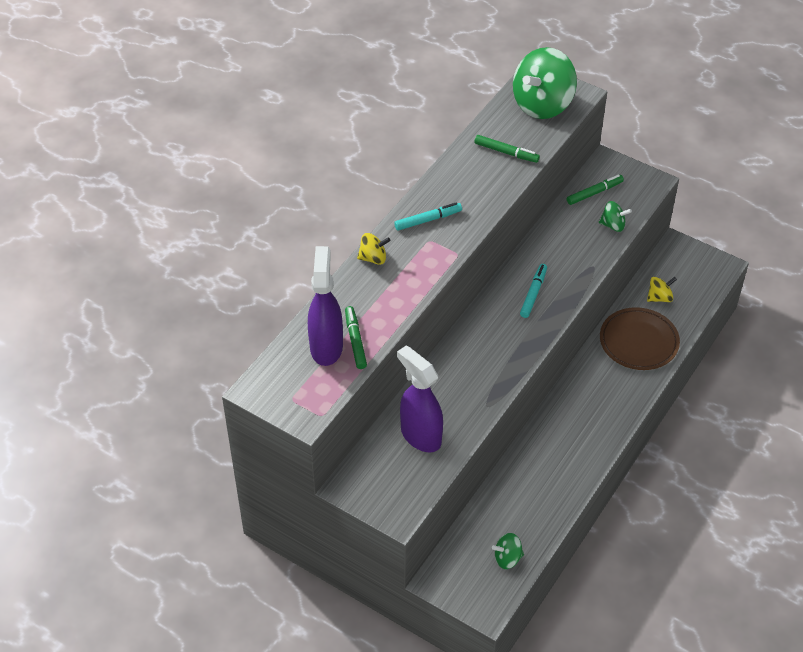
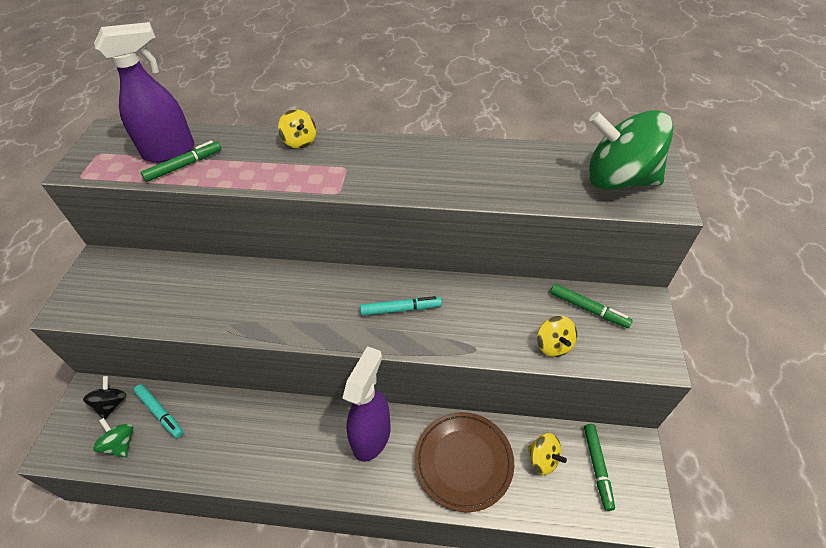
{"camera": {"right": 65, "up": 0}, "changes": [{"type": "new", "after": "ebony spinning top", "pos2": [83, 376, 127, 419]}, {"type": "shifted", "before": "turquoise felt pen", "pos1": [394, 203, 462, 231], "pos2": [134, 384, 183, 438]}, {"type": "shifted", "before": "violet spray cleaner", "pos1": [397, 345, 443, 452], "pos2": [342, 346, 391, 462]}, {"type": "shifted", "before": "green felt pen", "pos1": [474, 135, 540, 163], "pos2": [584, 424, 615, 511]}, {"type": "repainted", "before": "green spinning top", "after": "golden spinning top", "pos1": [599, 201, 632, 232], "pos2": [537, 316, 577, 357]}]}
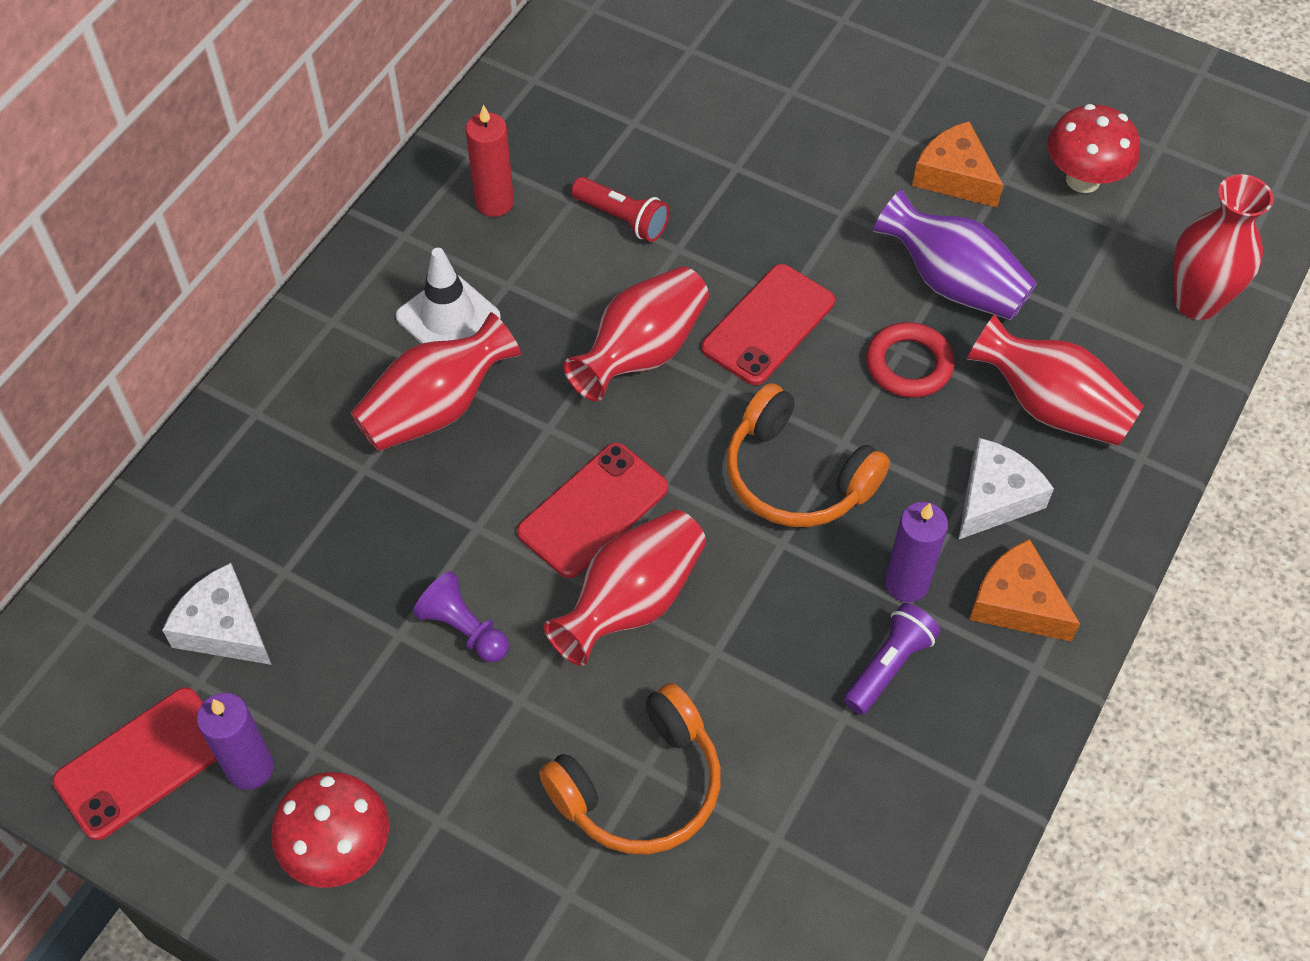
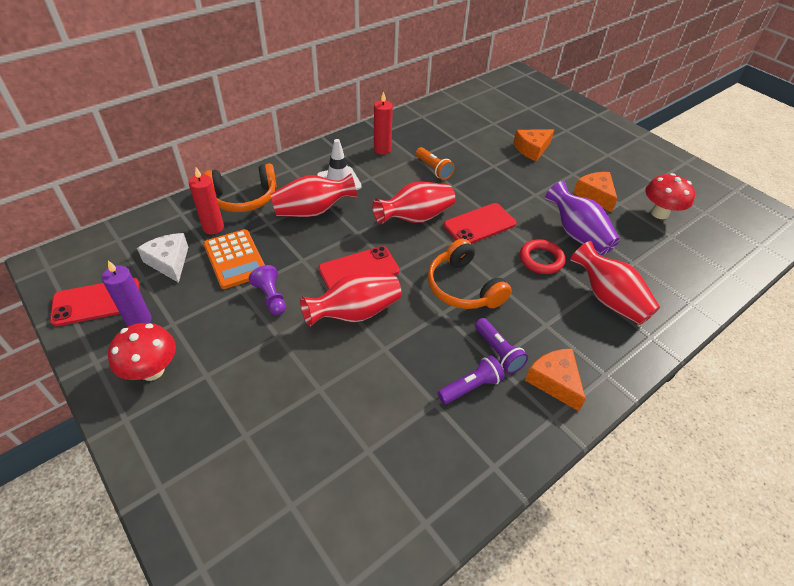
{"camera": {"right": 20, "up": -10}, "changes": [{"type": "gone", "before": "white cheese", "pos1": [958, 438, 1054, 540]}, {"type": "gone", "before": "scarlet flower vase", "pos1": [1173, 174, 1273, 320]}, {"type": "new", "after": "scarlet candle", "pos2": [189, 167, 224, 234]}, {"type": "new", "after": "bright orange calculator", "pos2": [203, 229, 265, 289]}, {"type": "new", "after": "bright orange cheese", "pos2": [513, 129, 554, 162]}, {"type": "shifted", "before": "bright orange headphones", "pos1": [539, 683, 721, 855], "pos2": [204, 163, 277, 212]}, {"type": "swapped", "before": "violet candle", "after": "violet flashlight", "pos1": [885, 502, 948, 602], "pos2": [475, 318, 528, 374]}, {"type": "repainted", "before": "scarlet flashlight", "after": "bright orange flashlight", "pos1": [571, 177, 670, 242], "pos2": [416, 147, 455, 180]}]}
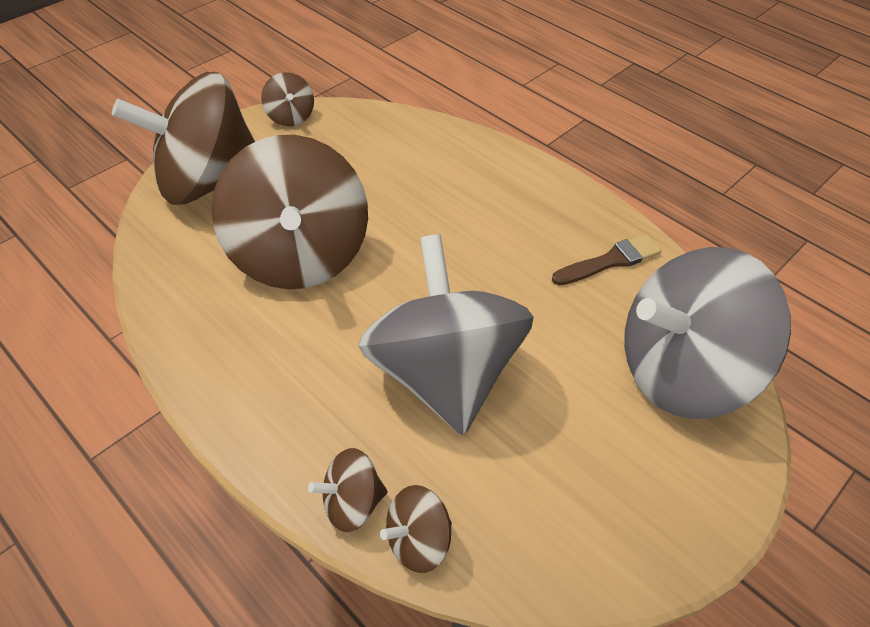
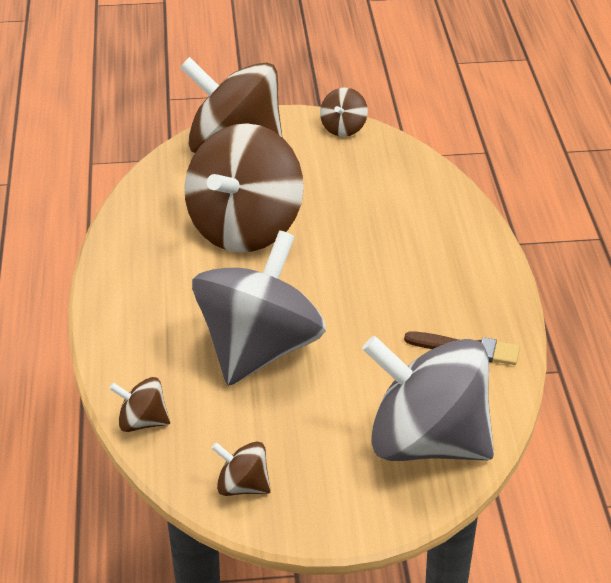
{"camera": {"right": 40, "up": -10}, "changes": [{"type": "shifted", "before": "brown spinning top", "pos1": [308, 448, 388, 532], "pos2": [212, 441, 271, 496]}]}
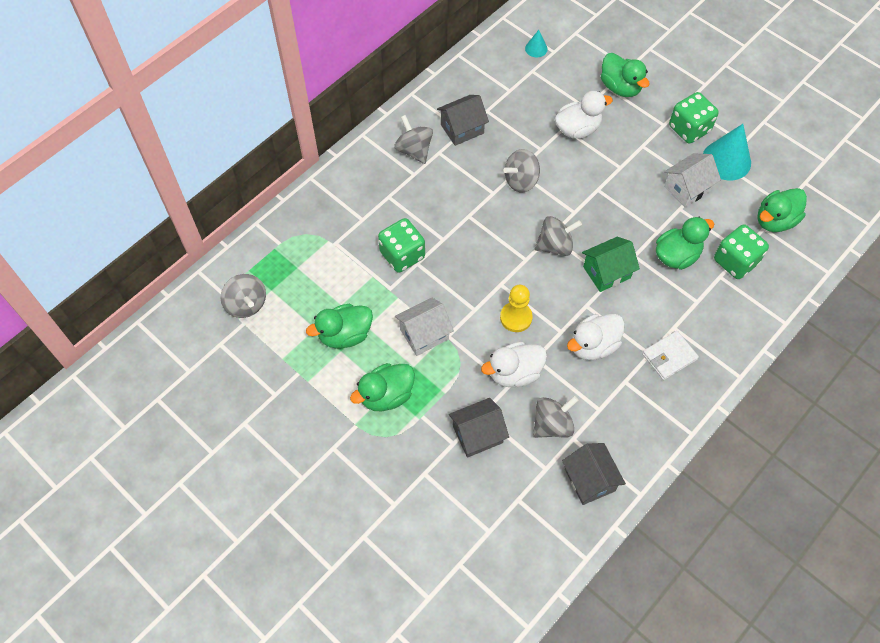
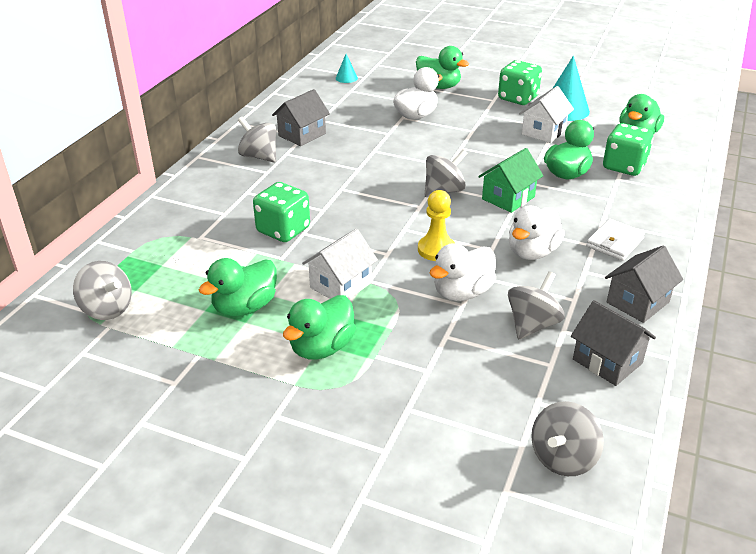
{"camera": {"right": -20, "up": -25}, "changes": [{"type": "shifted", "before": "ash-grey toy house", "pos1": [449, 398, 509, 458], "pos2": [605, 246, 683, 323]}, {"type": "shifted", "before": "ash-grey spinning top", "pos1": [504, 149, 540, 192], "pos2": [531, 401, 604, 476]}]}
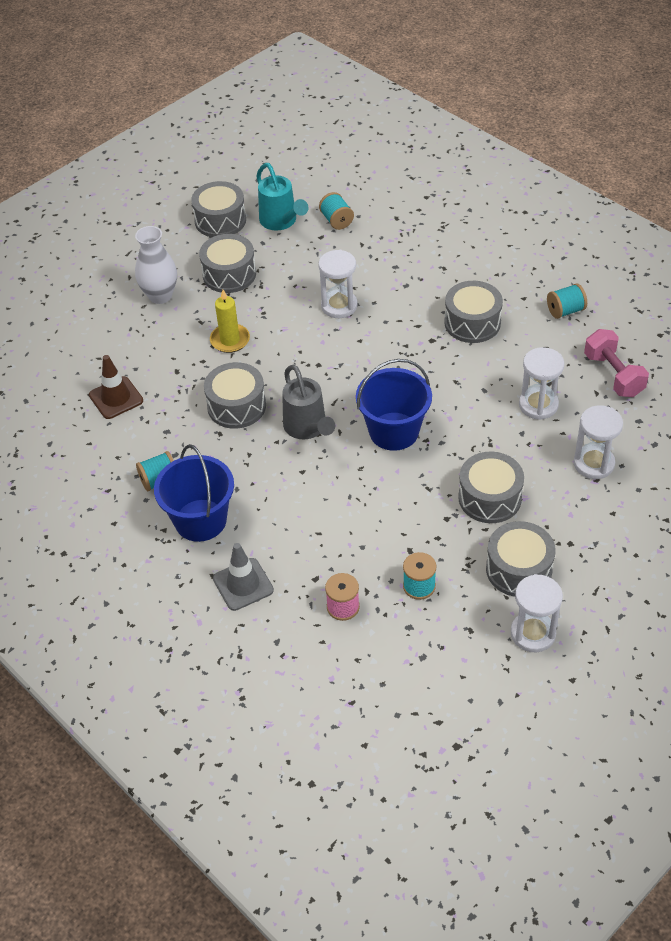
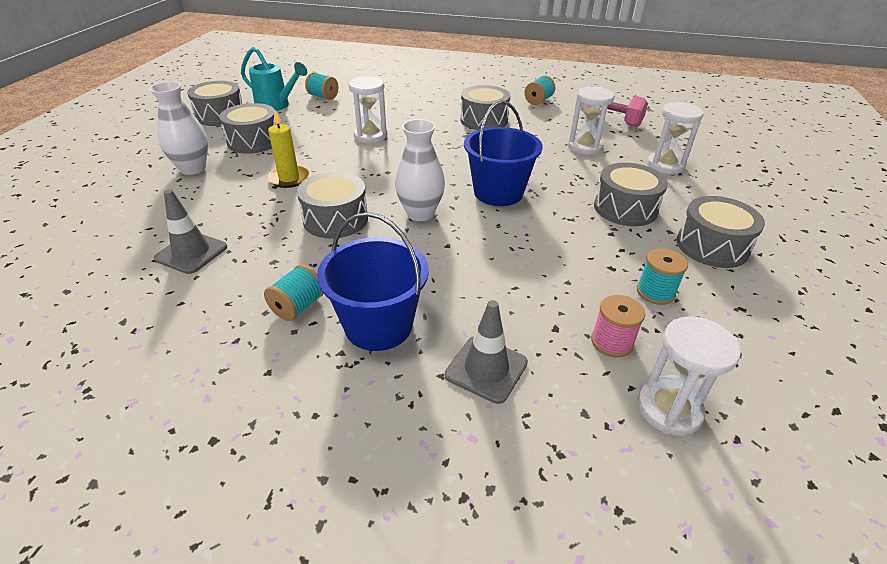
{"camera": {"right": -35, "up": -10}, "changes": [{"type": "shifted", "before": "white sand timer", "pos1": [511, 574, 563, 652], "pos2": [637, 316, 741, 436]}, {"type": "swapped", "before": "ash-grey watering can", "after": "white flower vase", "pos1": [282, 365, 335, 439], "pos2": [395, 119, 445, 221]}, {"type": "repainted", "before": "brown safety cone", "after": "ash-grey safety cone", "pos1": [89, 355, 143, 419], "pos2": [154, 189, 227, 274]}]}
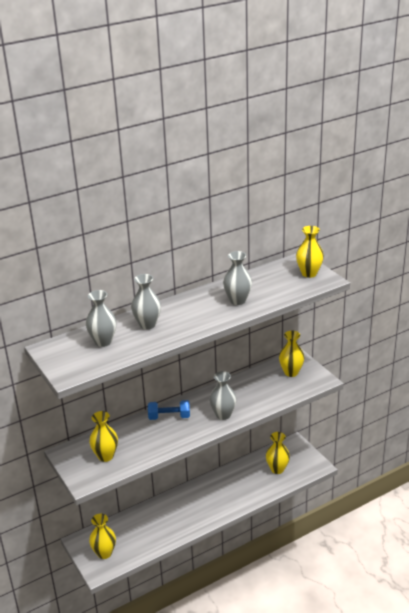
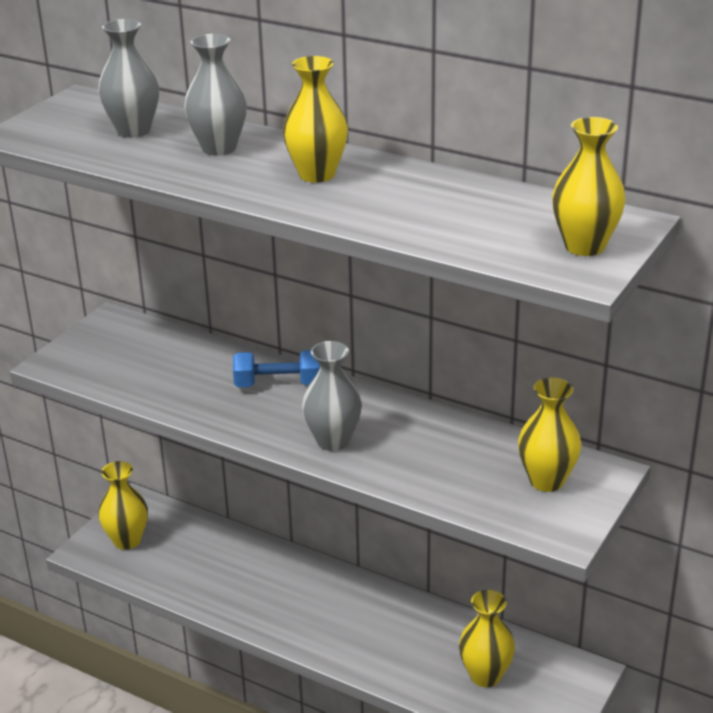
{"camera": {"right": 60, "up": 0}, "changes": [{"type": "gone", "before": "ash-grey flower vase", "pos1": [223, 251, 252, 305]}, {"type": "shifted", "before": "golden flower vase", "pos1": [89, 411, 118, 462], "pos2": [283, 56, 348, 183]}, {"type": "rotated", "before": "blue free weight", "pos1": [148, 400, 190, 420], "pos2": [233, 350, 320, 387], "turn": -60}]}
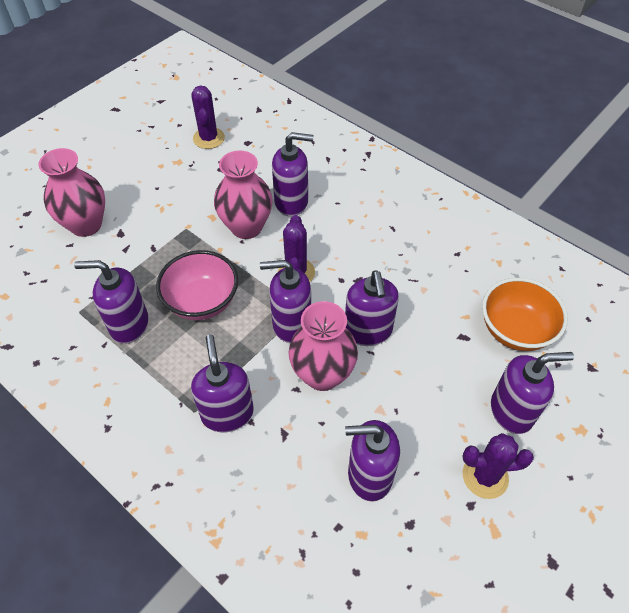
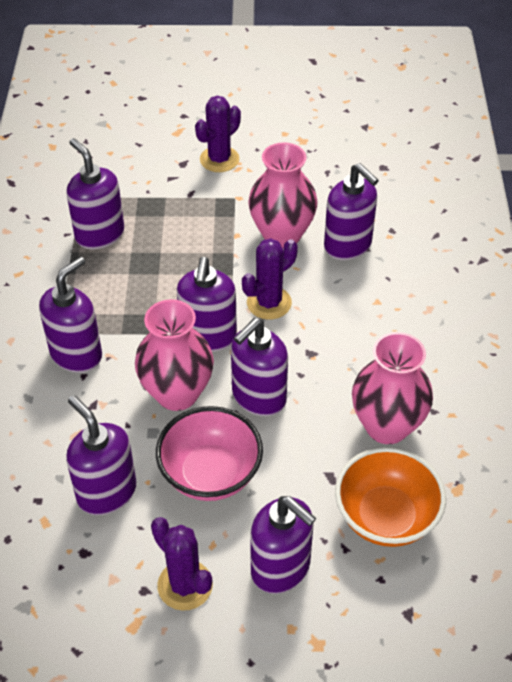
{"camera": {"right": 50, "up": -5}, "changes": [{"type": "shifted", "before": "rose-pink flower vase", "pos1": [39, 148, 105, 237], "pos2": [352, 332, 433, 444]}, {"type": "shifted", "before": "rose-pink serving bowl", "pos1": [156, 250, 238, 320], "pos2": [156, 406, 263, 501]}, {"type": "shifted", "before": "violet cactus", "pos1": [191, 85, 225, 149], "pos2": [195, 96, 241, 172]}, {"type": "rotated", "before": "violet soap pump", "pos1": [260, 260, 311, 343], "pos2": [177, 257, 237, 352], "turn": -135}]}
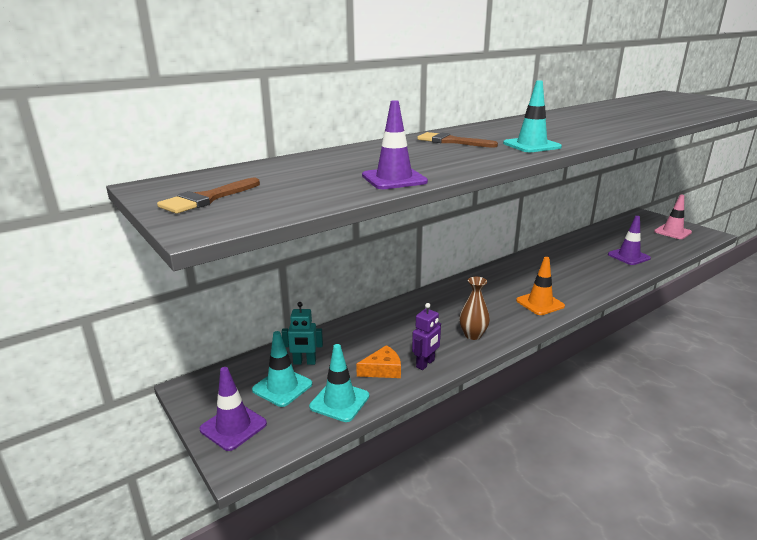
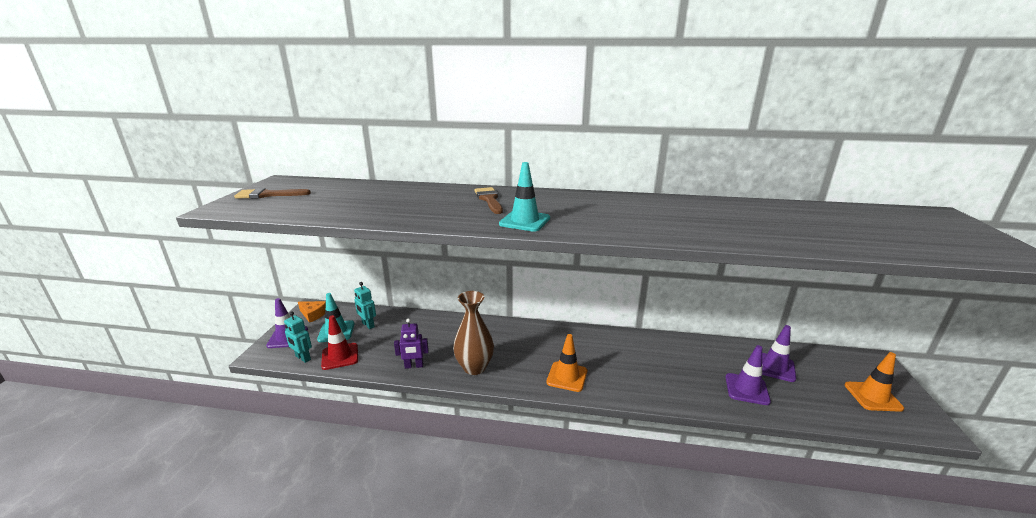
{"camera": {"right": 45, "up": 0}, "changes": [{"type": "new", "after": "turquoise robot figure", "pos2": [284, 311, 312, 363]}, {"type": "shifted", "before": "bright orange cheese", "pos1": [356, 345, 401, 378], "pos2": [298, 301, 326, 323]}, {"type": "shifted", "before": "violet safety cone", "pos1": [362, 100, 428, 189], "pos2": [762, 325, 796, 382]}, {"type": "repainted", "before": "turquoise safety cone", "after": "scarlet safety cone", "pos1": [309, 344, 369, 422], "pos2": [321, 315, 358, 370]}, {"type": "repainted", "before": "rose-pink safety cone", "after": "bright orange safety cone", "pos1": [654, 195, 692, 239], "pos2": [845, 352, 904, 412]}, {"type": "scaled", "before": "brown flower vase", "pos1": [459, 277, 490, 340], "pos2": [453, 291, 494, 375], "scale": 1.52}]}
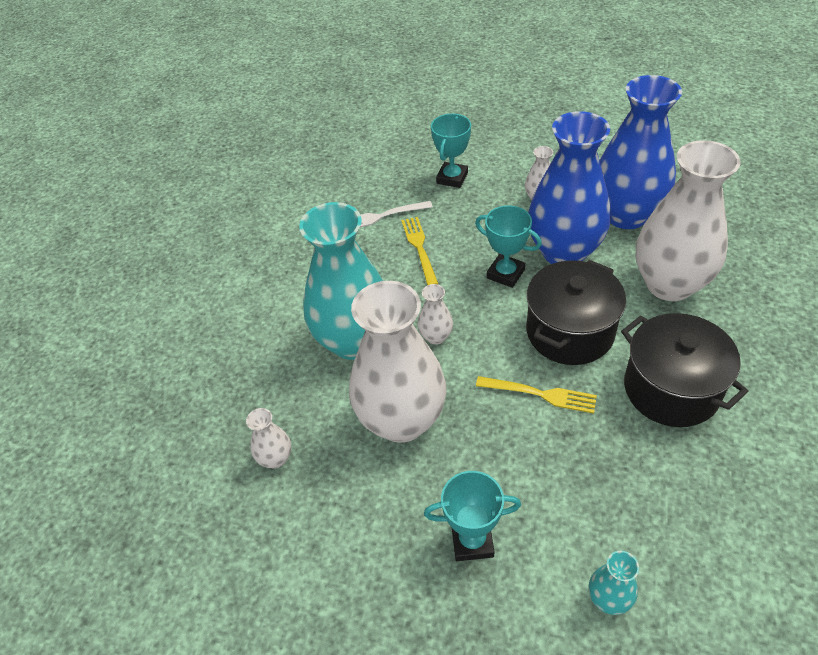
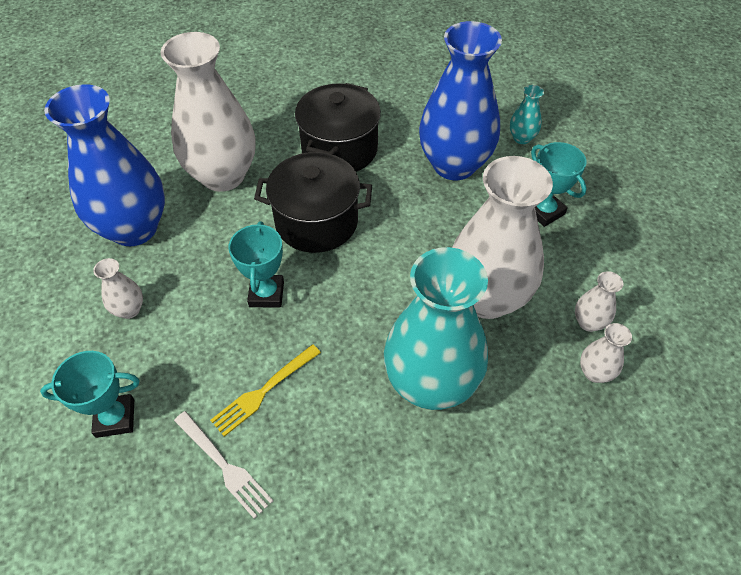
{"camera": {"right": -125, "up": 5}, "changes": [{"type": "gone", "before": "golden fork", "pos1": [476, 376, 597, 414]}, {"type": "shifted", "before": "white flower vase", "pos1": [418, 284, 453, 345], "pos2": [575, 271, 623, 332]}, {"type": "shifted", "before": "blue flower vase", "pos1": [528, 111, 611, 264], "pos2": [419, 21, 502, 180]}]}
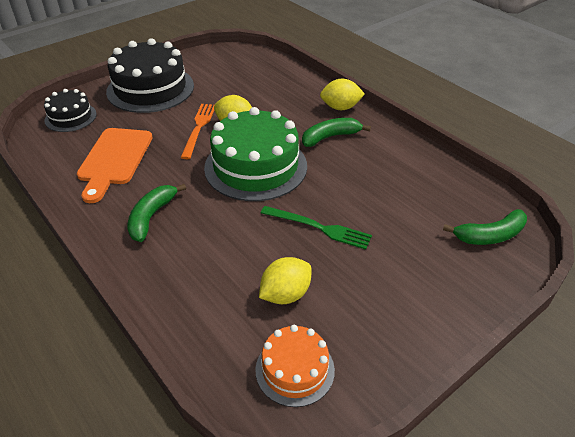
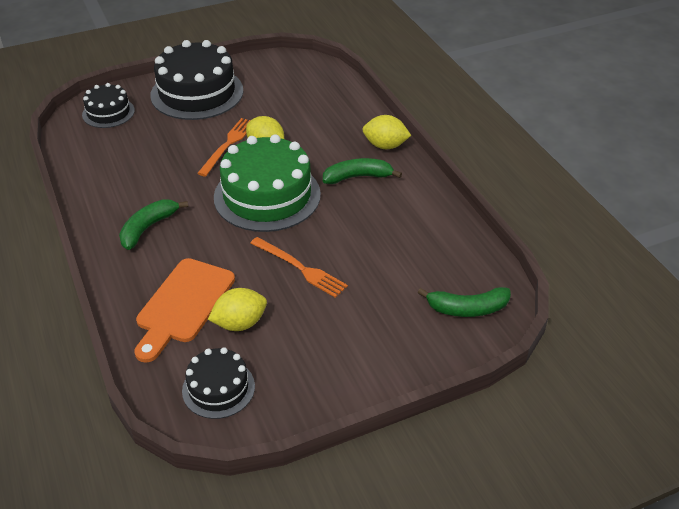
{"camera": {"right": 15, "up": 0}, "changes": [{"type": "shifted", "before": "bright orange cutting board", "pos1": [77, 128, 153, 203], "pos2": [135, 258, 235, 363]}, {"type": "repainted", "before": "bright orange gateau", "after": "ebony gateau", "pos1": [255, 325, 335, 407], "pos2": [182, 347, 255, 419]}, {"type": "repainted", "before": "green fork", "after": "bright orange fork", "pos1": [261, 206, 372, 250], "pos2": [250, 237, 348, 298]}]}
